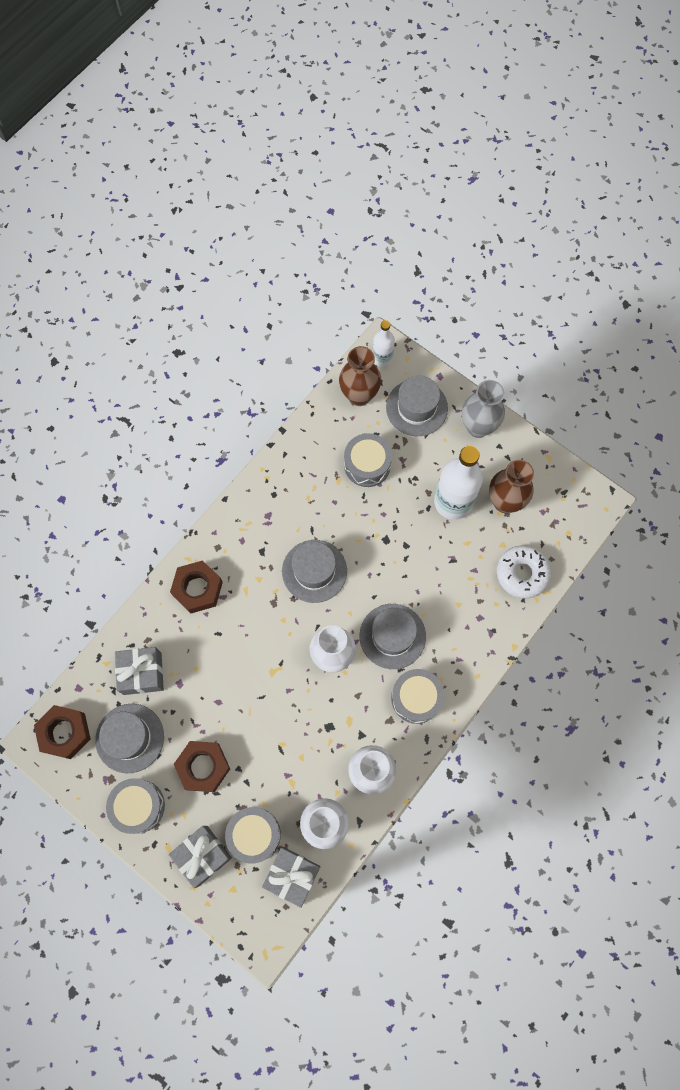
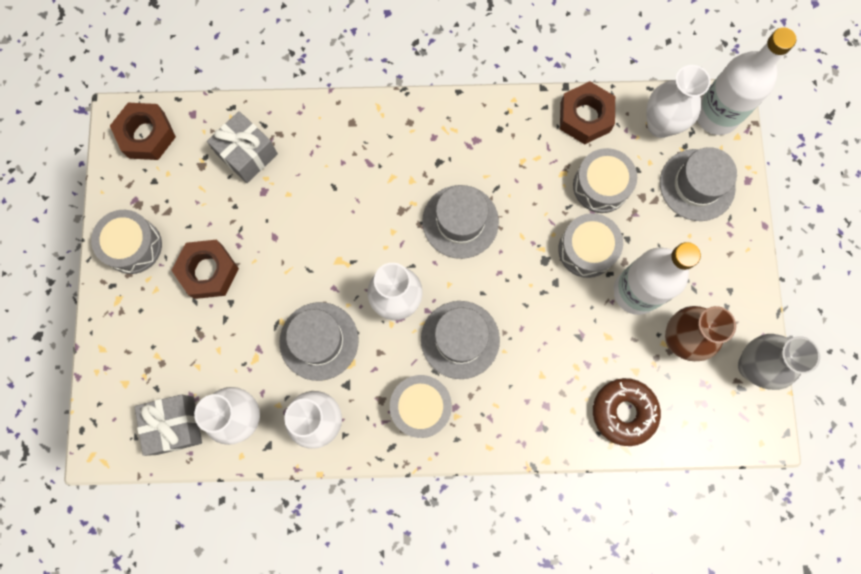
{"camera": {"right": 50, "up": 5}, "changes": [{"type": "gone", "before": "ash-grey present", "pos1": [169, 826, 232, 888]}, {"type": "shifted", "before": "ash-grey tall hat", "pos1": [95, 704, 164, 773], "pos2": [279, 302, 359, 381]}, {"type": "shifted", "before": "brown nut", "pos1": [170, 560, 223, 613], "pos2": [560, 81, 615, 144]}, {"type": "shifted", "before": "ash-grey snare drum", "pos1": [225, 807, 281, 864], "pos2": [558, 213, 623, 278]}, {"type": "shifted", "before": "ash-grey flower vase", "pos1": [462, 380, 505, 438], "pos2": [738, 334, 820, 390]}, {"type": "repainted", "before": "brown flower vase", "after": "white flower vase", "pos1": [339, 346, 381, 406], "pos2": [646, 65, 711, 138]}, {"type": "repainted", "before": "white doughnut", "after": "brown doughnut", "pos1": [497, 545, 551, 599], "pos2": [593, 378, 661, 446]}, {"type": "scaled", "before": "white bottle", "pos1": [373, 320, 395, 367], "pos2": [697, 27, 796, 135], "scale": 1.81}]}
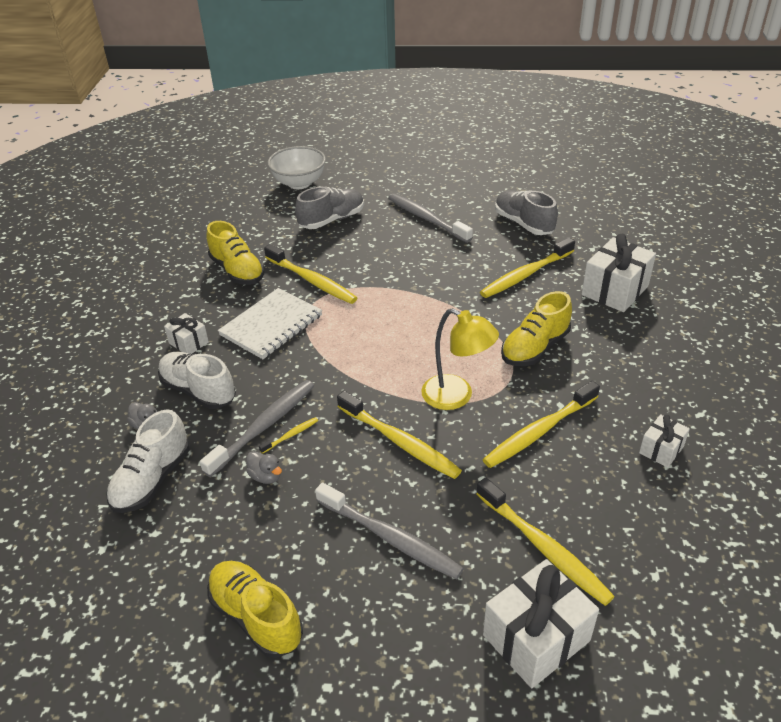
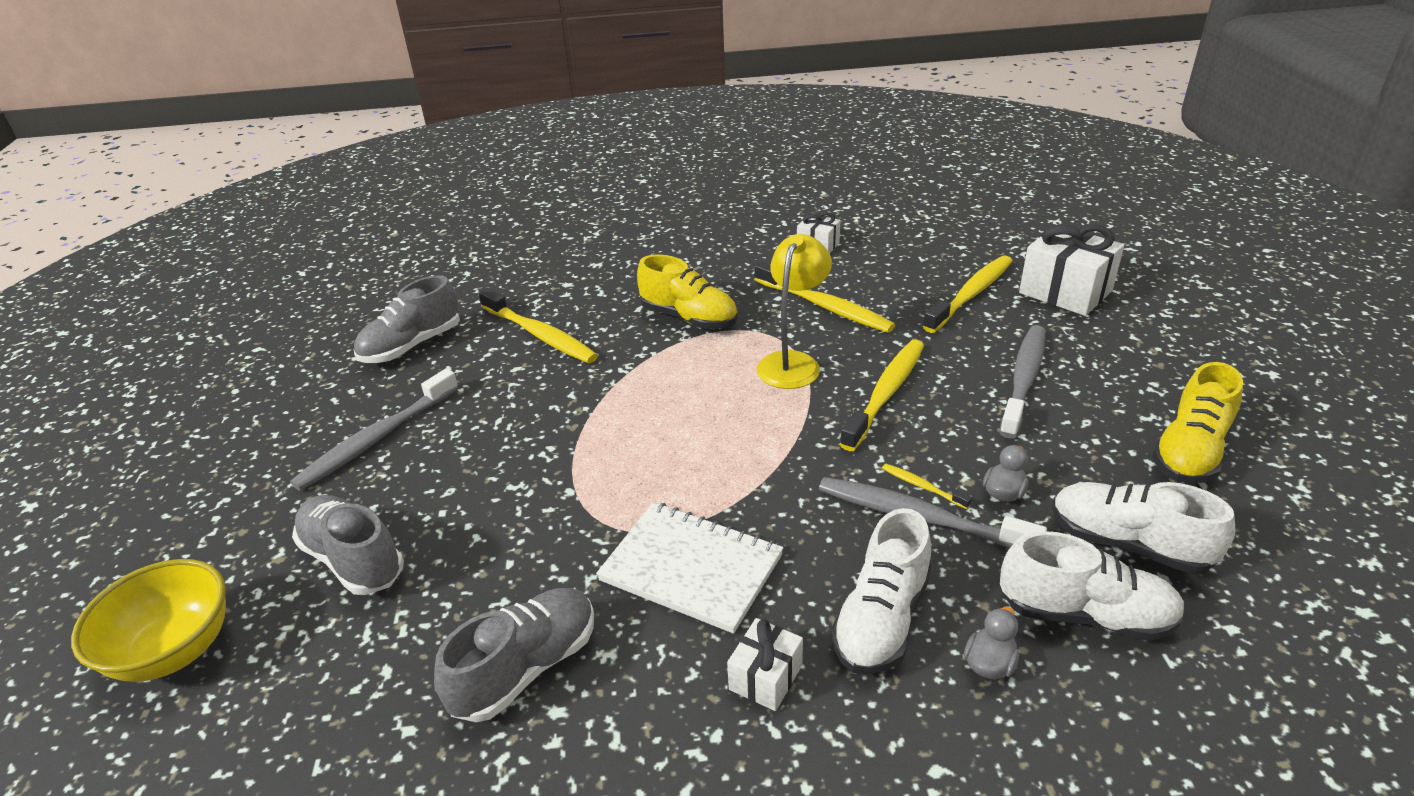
{"camera": {"right": -100, "up": -5}, "changes": [{"type": "gone", "before": "golden dental brush", "pos1": [264, 244, 357, 304]}, {"type": "gone", "before": "white present", "pos1": [581, 234, 656, 312]}, {"type": "new", "after": "white shoe", "pos2": [1052, 482, 1235, 574]}, {"type": "repainted", "before": "golden shoe", "after": "ash-grey shoe", "pos1": [206, 221, 265, 285], "pos2": [434, 588, 594, 722]}, {"type": "repainted", "before": "white serving bowl", "after": "golden serving bowl", "pos1": [268, 146, 326, 189], "pos2": [71, 559, 226, 682]}]}
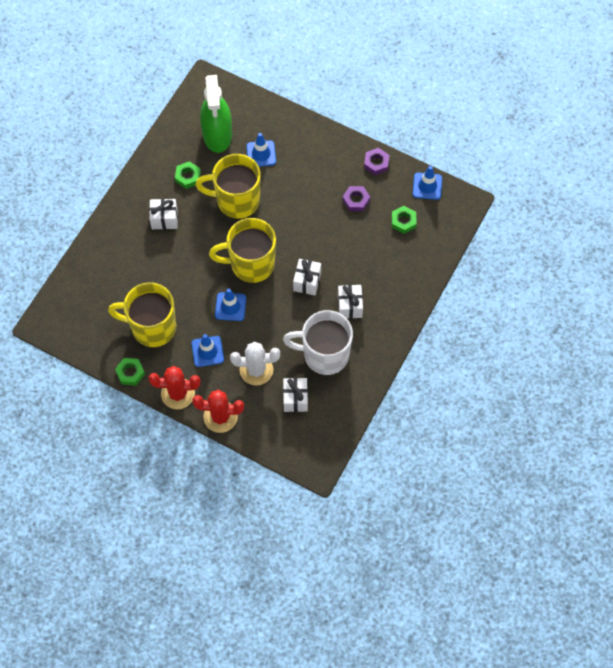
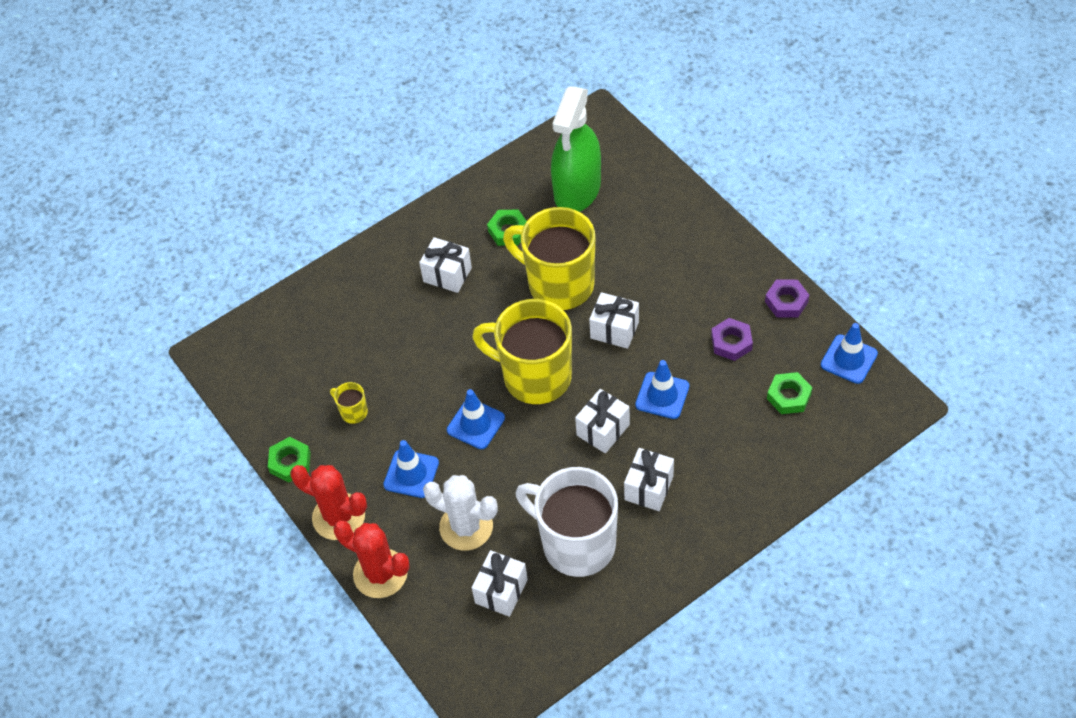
{"camera": {"right": 30, "up": -10}, "changes": [{"type": "new", "after": "white present", "pos2": [589, 292, 639, 349]}, {"type": "shifted", "before": "blue safety cone", "pos1": [246, 133, 276, 167], "pos2": [635, 360, 689, 419]}, {"type": "scaled", "before": "golden tea mug", "pos1": [108, 282, 176, 347], "pos2": [330, 382, 368, 424], "scale": 0.4}]}
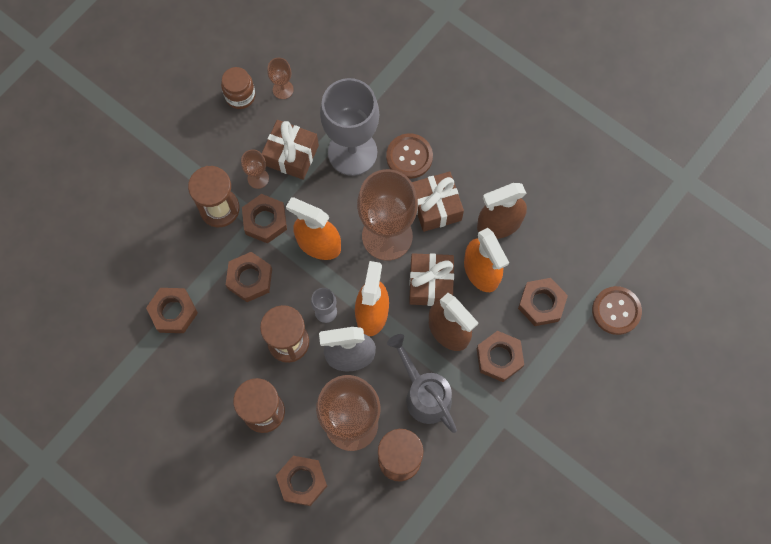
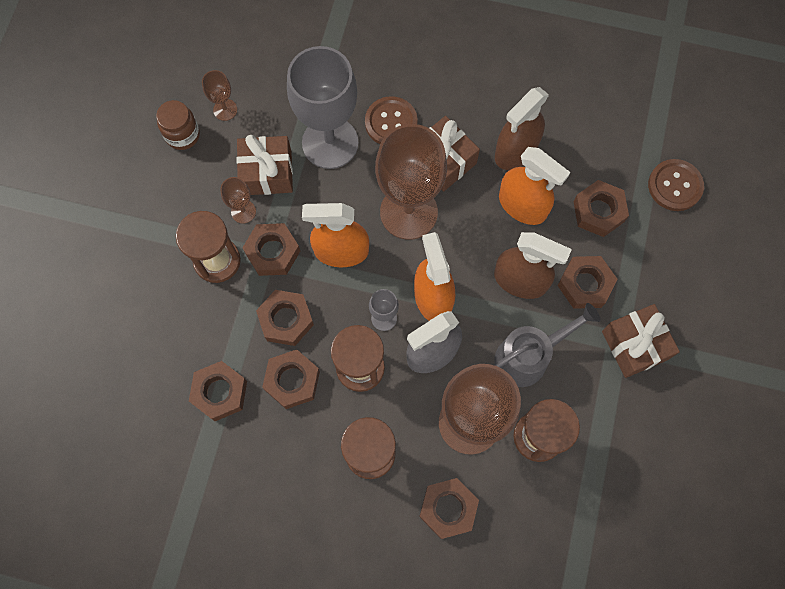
{"camera": {"right": -25, "up": 0}, "changes": [{"type": "new", "after": "brown nut", "pos2": [262, 349, 320, 409]}, {"type": "shifted", "before": "brown present", "pos1": [409, 253, 454, 306], "pos2": [602, 304, 680, 378]}, {"type": "rotated", "before": "ash-grey watering can", "pos1": [387, 334, 457, 433], "pos2": [494, 303, 600, 387], "turn": 120}]}
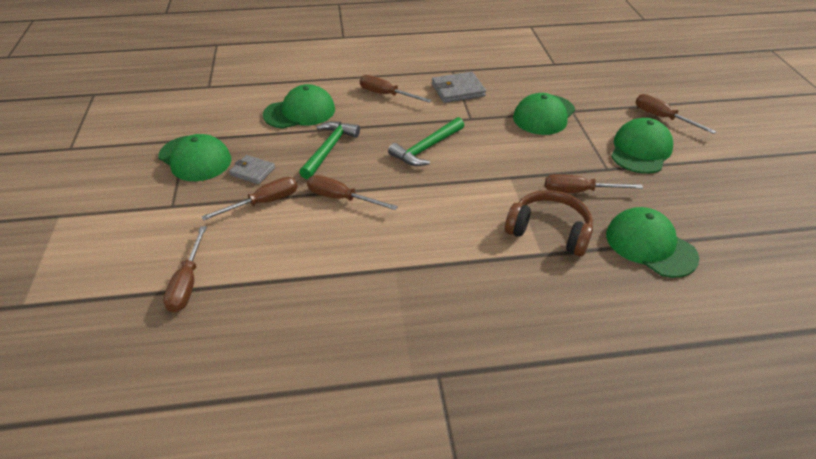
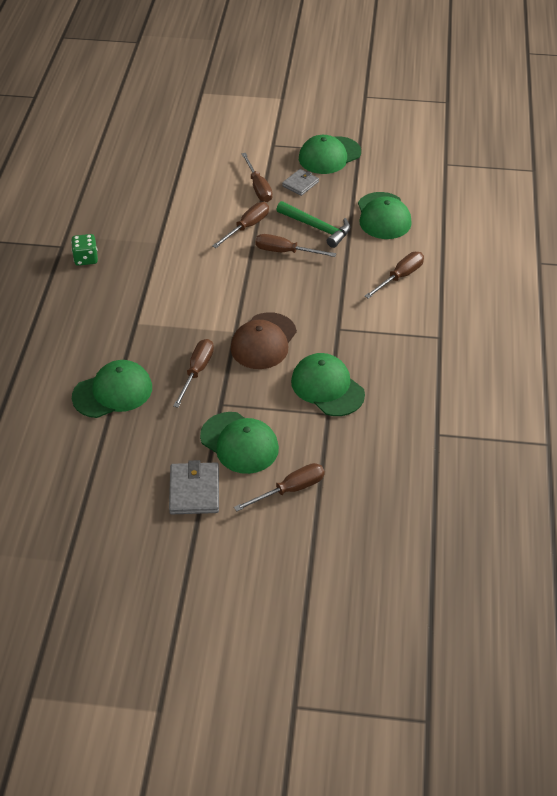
{"camera": {"right": 105, "up": 5}, "changes": [{"type": "gone", "before": "green claw hammer", "pos1": [388, 117, 465, 166]}, {"type": "gone", "before": "brown headphones", "pos1": [505, 190, 593, 257]}, {"type": "new", "after": "green die", "pos2": [71, 234, 98, 266]}, {"type": "new", "after": "brown cap", "pos2": [231, 312, 297, 369]}, {"type": "shifted", "before": "brown screwdriver", "pos1": [163, 226, 207, 313], "pos2": [255, 234, 336, 257]}, {"type": "shifted", "before": "ash-grey card wallet", "pos1": [432, 72, 486, 103], "pos2": [169, 460, 219, 514]}]}
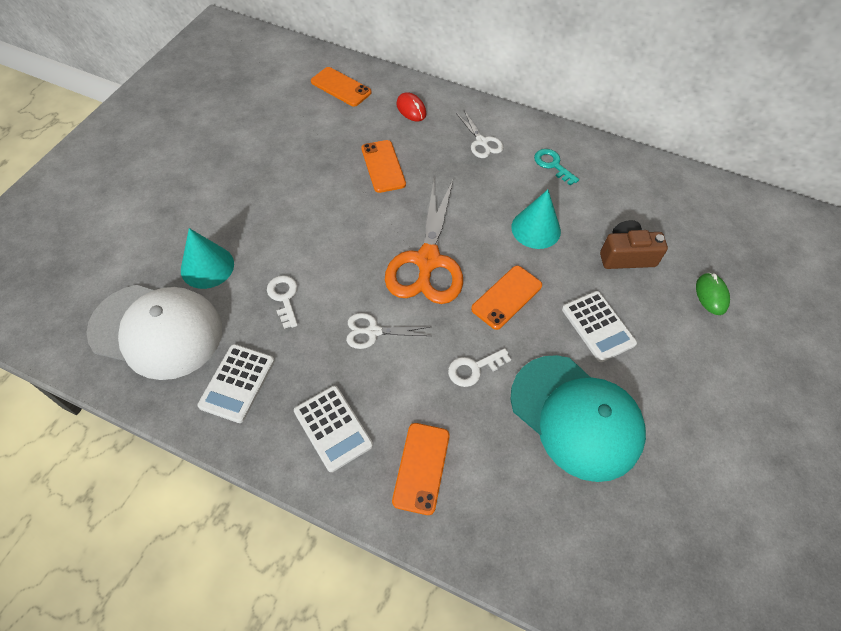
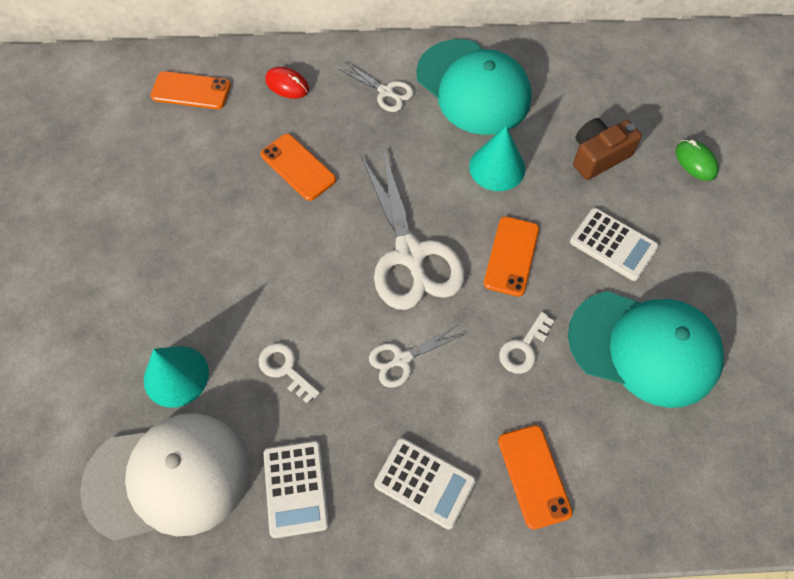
{"camera": {"right": -25, "up": 5}, "changes": [{"type": "swapped", "before": "turquoise latchkey", "after": "turquoise cap", "pos1": [534, 149, 579, 186], "pos2": [416, 39, 531, 135]}, {"type": "repainted", "before": "bright orange scissors", "after": "white scissors", "pos1": [385, 180, 463, 304], "pos2": [361, 149, 465, 310]}]}
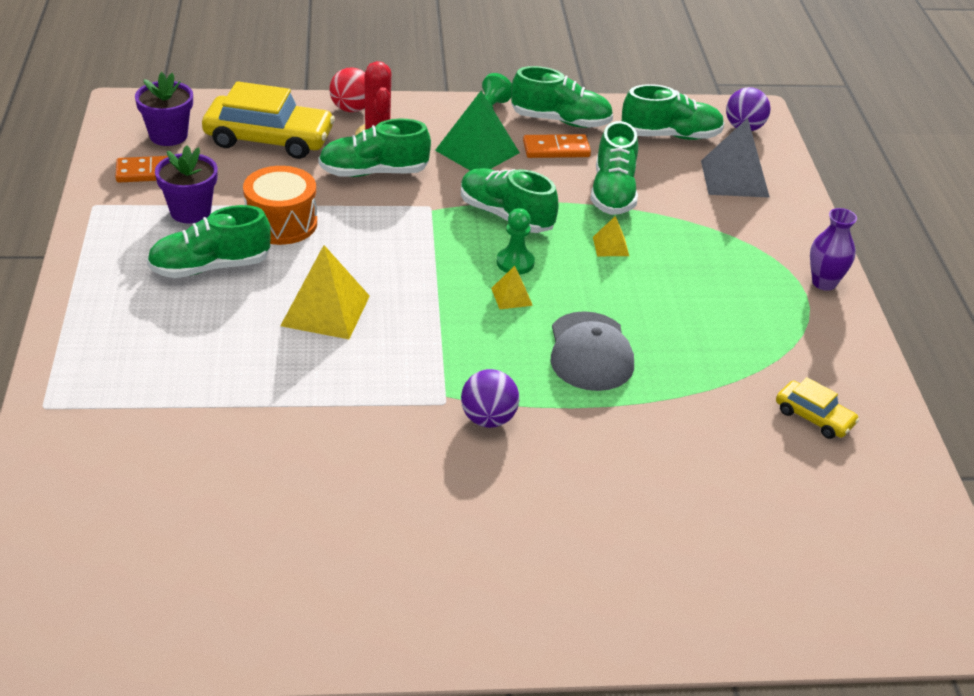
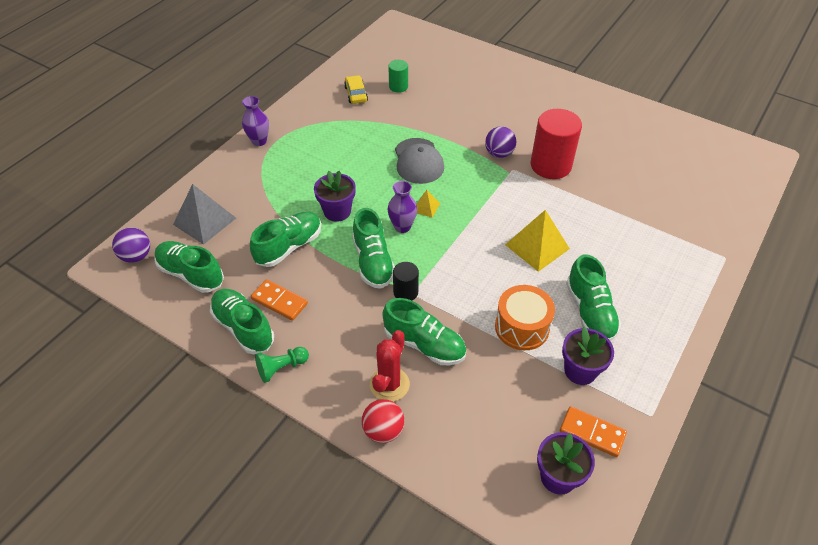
{"camera": {"right": -140, "up": 10}, "changes": [{"type": "gone", "before": "golden automobile", "pos1": [202, 81, 335, 159]}, {"type": "gone", "before": "green pyramid", "pos1": [435, 91, 520, 171]}, {"type": "new", "after": "green cylinder", "pos2": [388, 60, 408, 93]}, {"type": "new", "after": "ebony cylinder", "pos2": [393, 262, 419, 300]}, {"type": "new", "after": "scarlet cylinder", "pos2": [531, 109, 582, 179]}, {"type": "swapped", "before": "green game pawn", "after": "violet flower vase", "pos1": [497, 208, 535, 275], "pos2": [388, 181, 417, 233]}, {"type": "swapped", "before": "golden pyramid", "after": "violet plant pot", "pos1": [593, 216, 629, 256], "pos2": [314, 171, 356, 222]}, {"type": "rotated", "before": "green shoe", "pos1": [147, 205, 271, 278], "pos2": [566, 254, 621, 341], "turn": 60}, {"type": "rotated", "before": "ash-grey cap", "pos1": [551, 311, 634, 391], "pos2": [395, 138, 444, 184], "turn": 135}]}
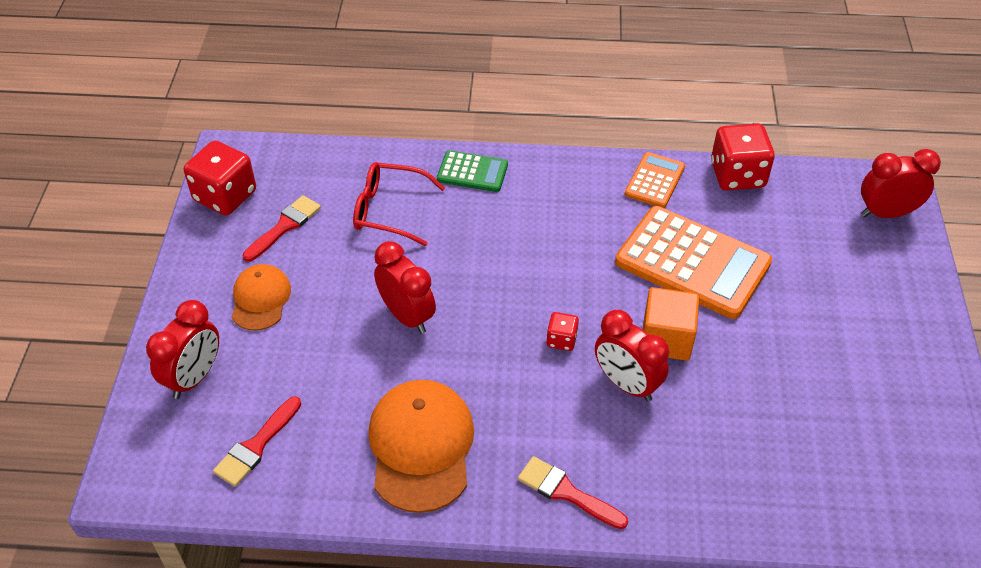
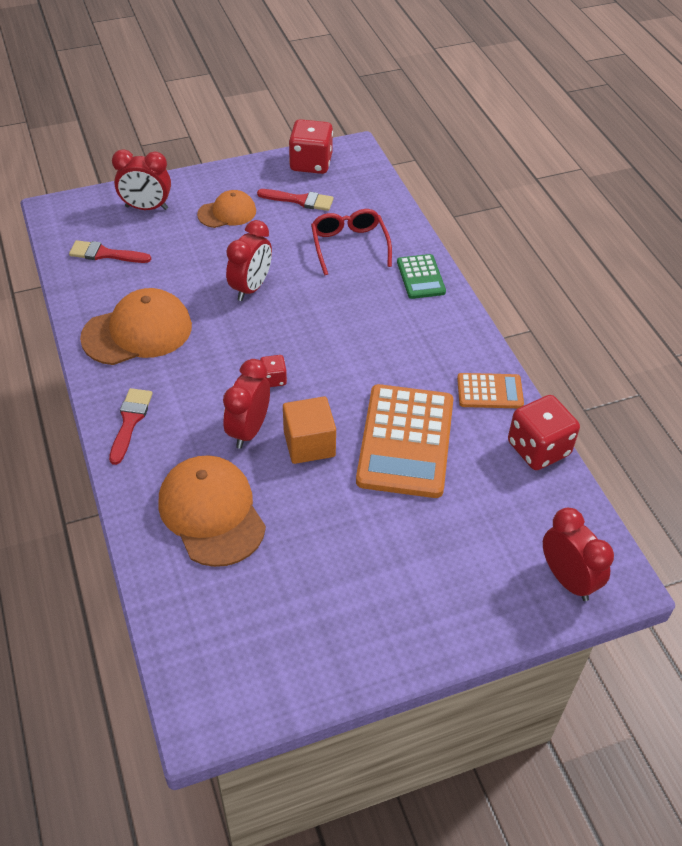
{"camera": {"right": 65, "up": 0}, "changes": [{"type": "new", "after": "bright orange cap", "pos2": [158, 455, 266, 567]}]}
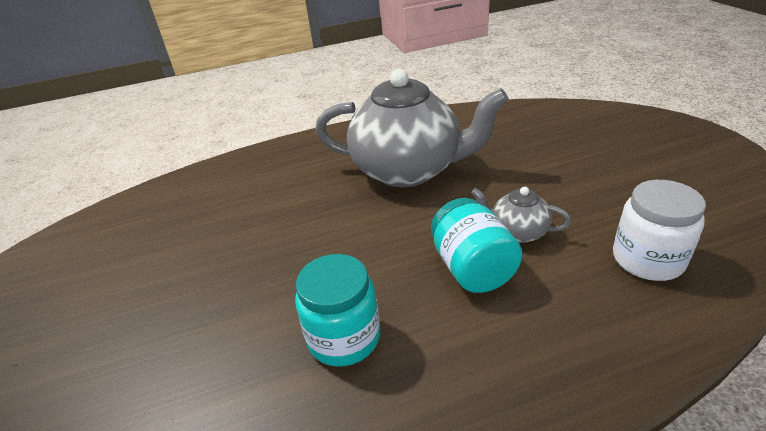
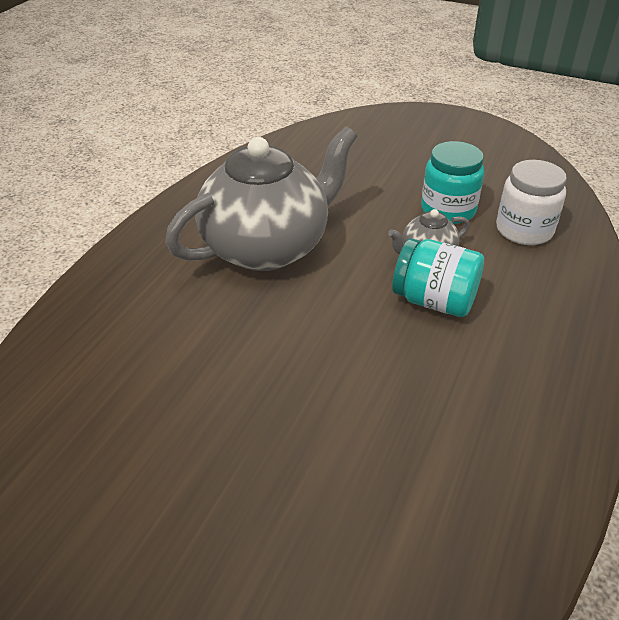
{"camera": {"right": -50, "up": 5}, "changes": [{"type": "shifted", "before": "turquoise jam jar", "pos1": [295, 254, 380, 367], "pos2": [421, 141, 484, 224]}]}
